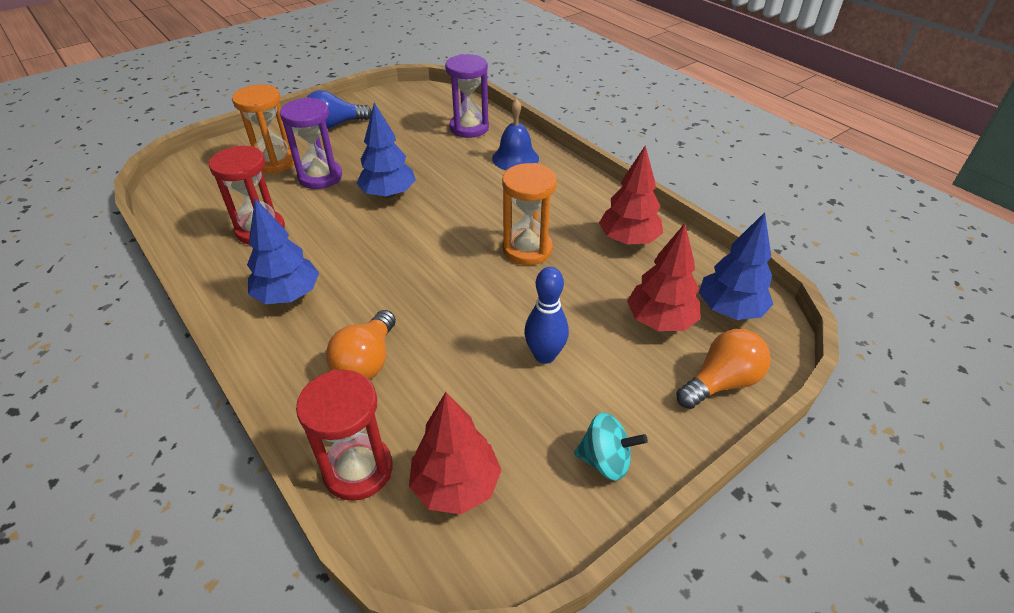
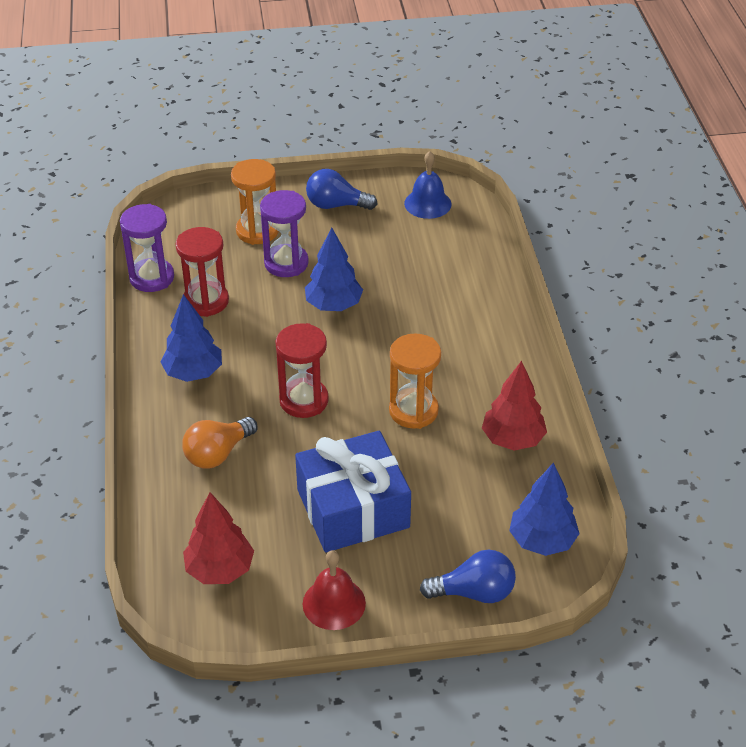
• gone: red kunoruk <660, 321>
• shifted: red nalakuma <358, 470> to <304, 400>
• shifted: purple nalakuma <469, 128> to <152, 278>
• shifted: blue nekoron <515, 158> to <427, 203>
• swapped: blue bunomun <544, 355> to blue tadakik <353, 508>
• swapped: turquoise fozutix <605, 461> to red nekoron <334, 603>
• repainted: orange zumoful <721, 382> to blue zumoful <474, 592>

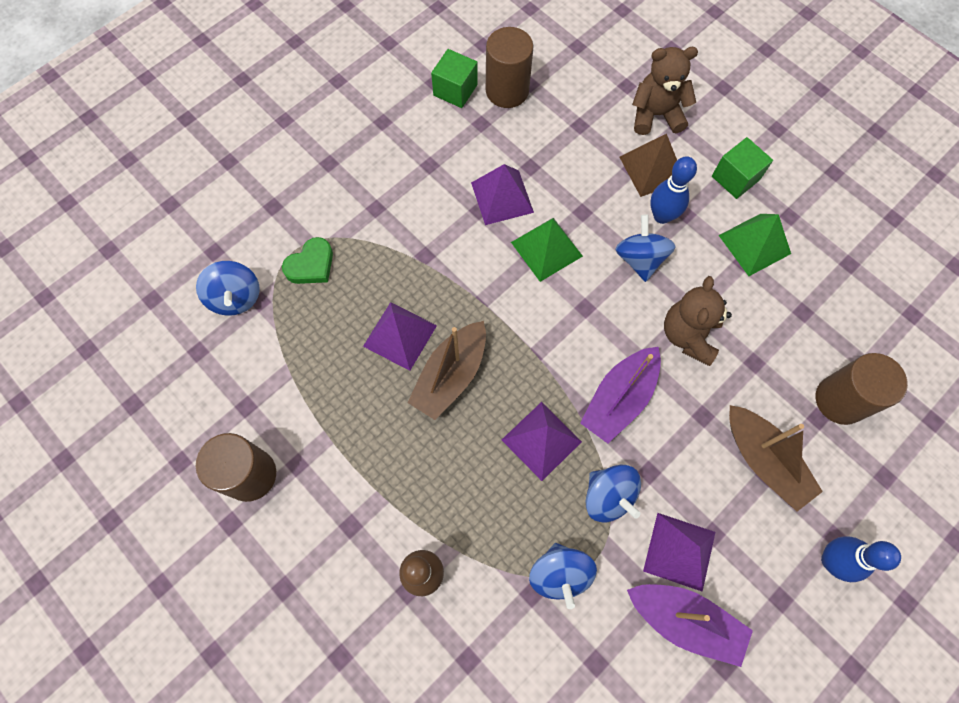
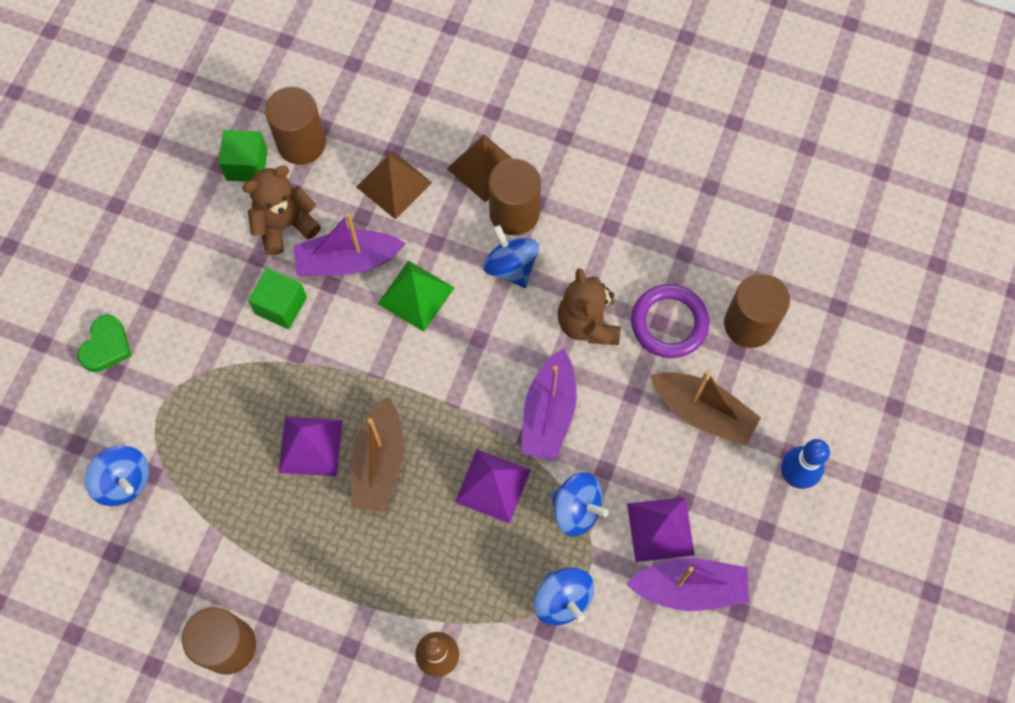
• gone: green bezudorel <754, 244>
• new: brown bezudorel <394, 184>
• new: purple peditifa <669, 323>
• shifted: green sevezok <311, 265> to <106, 346>
• shifted: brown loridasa <656, 115> to <284, 225>
• shifted: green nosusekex <735, 178> to <281, 305>
• swapped: purple bezudorel <502, 197> to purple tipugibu <348, 261>
• swapped: blue bunomun <662, 216> to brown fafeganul <514, 213>

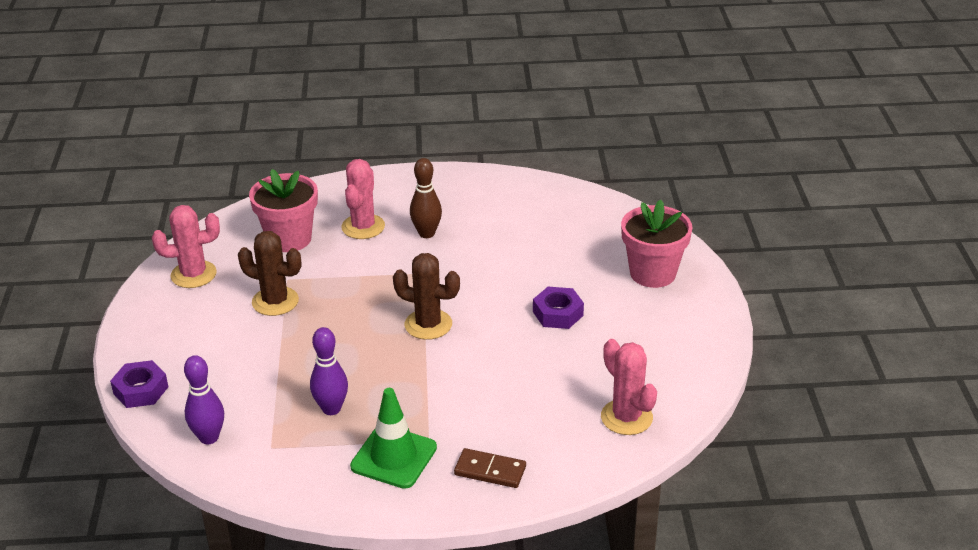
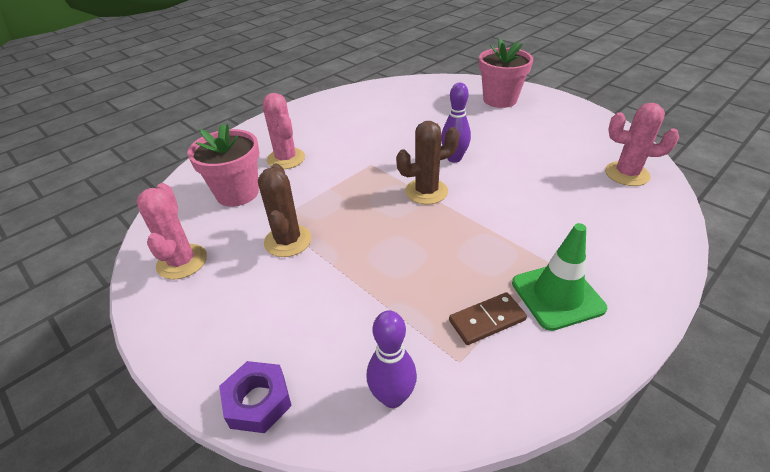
• gone: brown bunomun <426, 233>
• gone: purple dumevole <558, 313>
• shifted: purple bunomun <331, 409> to <454, 158>
• shifted: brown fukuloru <490, 471> to <487, 320>
• rotated: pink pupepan <193, 274> = <182, 262> 45 degrees counterclockwise
• rotated: brown pupepan <275, 301> = <288, 241> 75 degrees counterclockwise

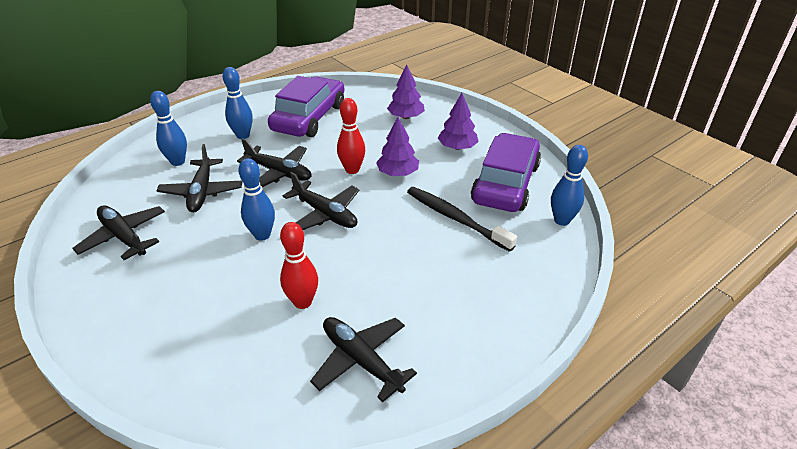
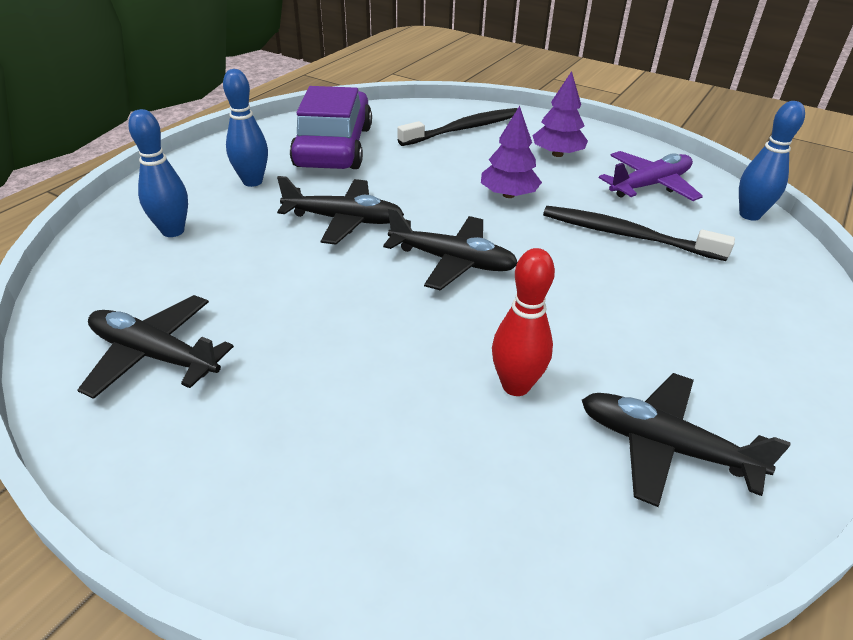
• gone: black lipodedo <202, 192>
• gone: blue bunomun <262, 235>
• gone: red bunomun <352, 170>
• swapped: purple kunoruk <406, 117> to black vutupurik <464, 129>
• swapped: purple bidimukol <505, 183> to purple lipodedo <650, 185>

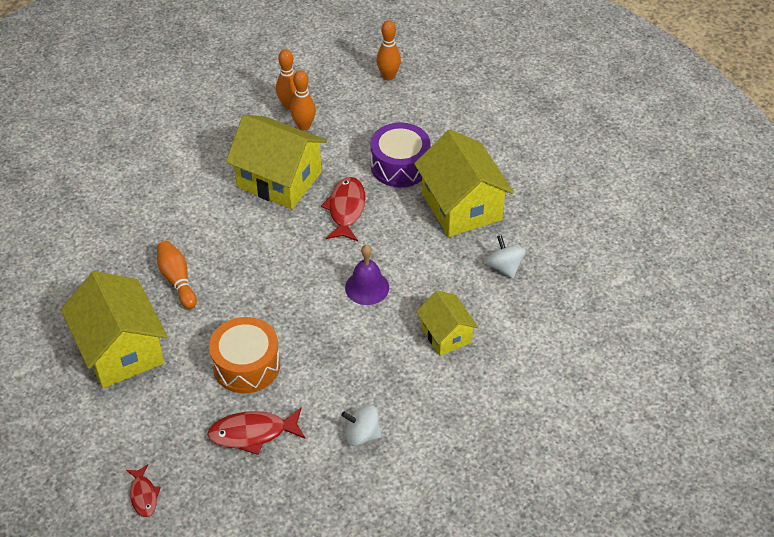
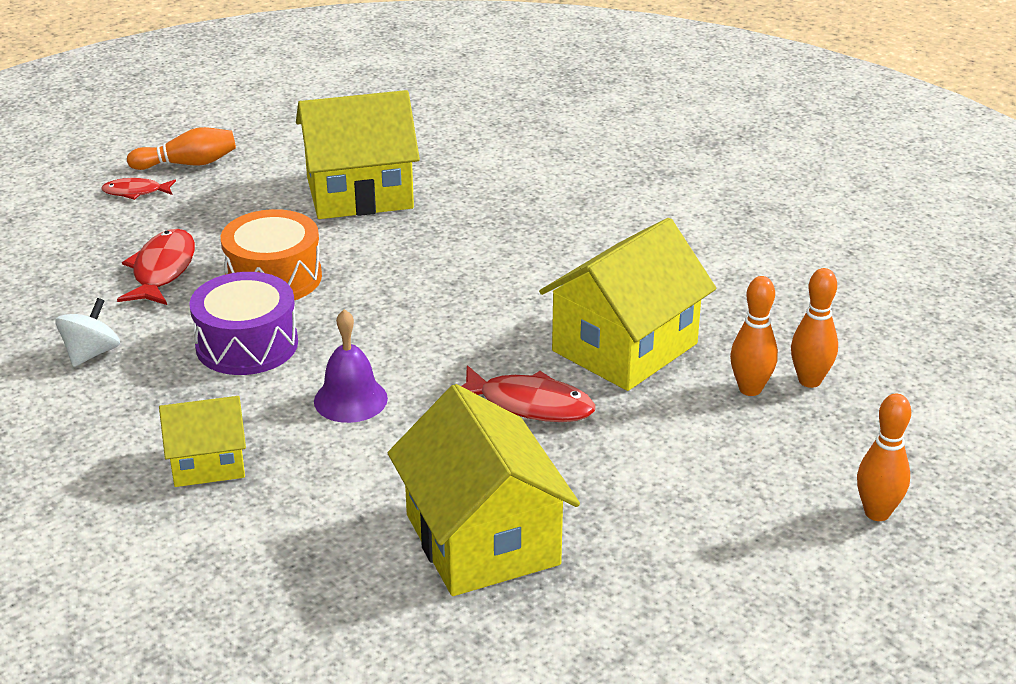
• gone: white fozutix <504, 267>
• shifted: orange bunomun <177, 280> to <188, 164>
• shifted: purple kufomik <400, 165> to <247, 344>
• rotated: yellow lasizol <461, 206> = <482, 539> 75 degrees clockwise

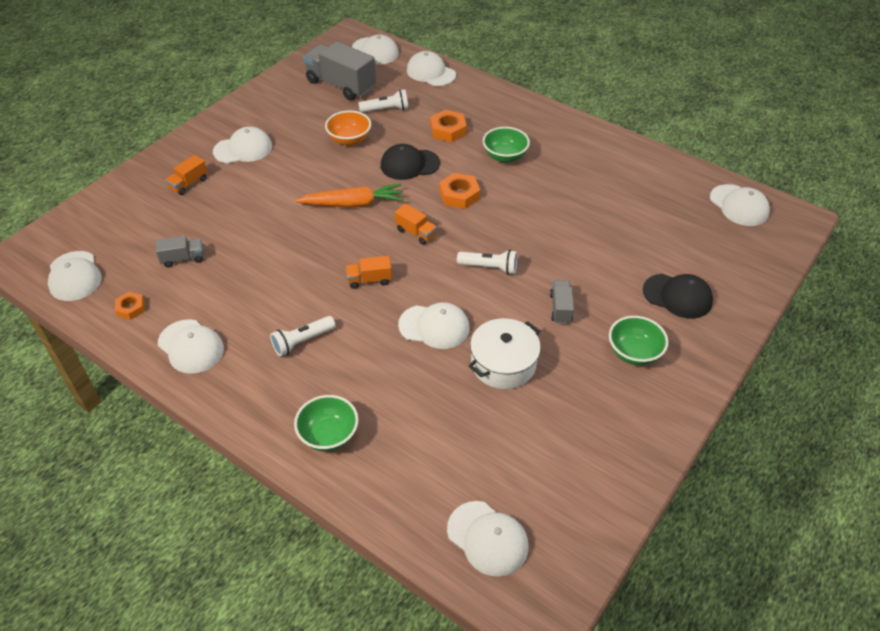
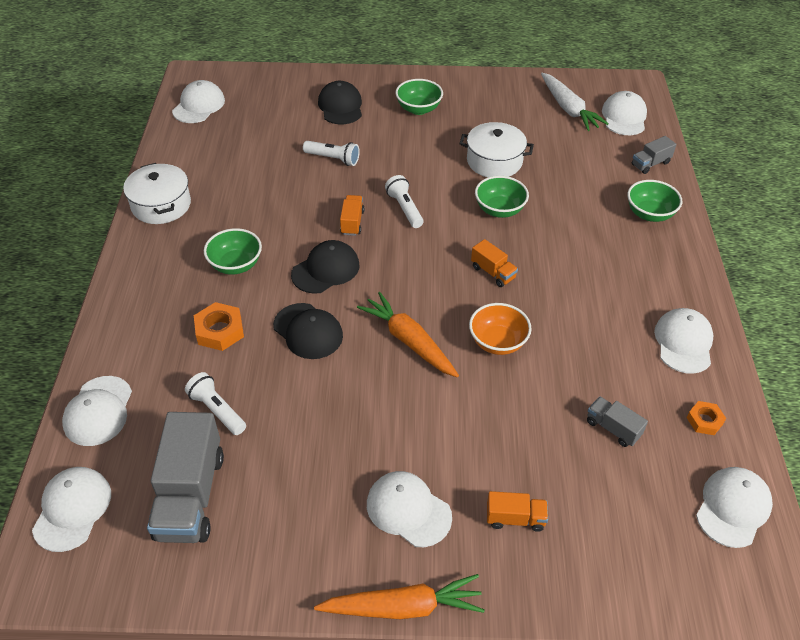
• new: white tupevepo <161, 205>
• new: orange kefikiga <403, 607>
• new: white kefikiga <568, 109>
• shifted: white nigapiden <302, 341> to <333, 159>
• shifted: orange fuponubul <349, 140> to <497, 342>
• shifted: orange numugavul <416, 233> to <352, 222>
• shifted: grey numugavul <560, 308> to <650, 164>
• swapped: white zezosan <434, 326> to green fuponubul <499, 210>
• swapped: orange dumevole <459, 195> to black zezosan <325, 270>

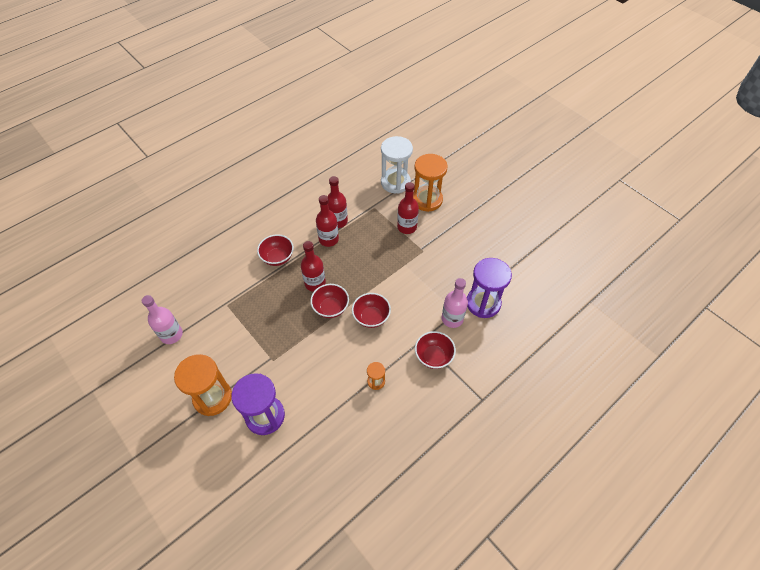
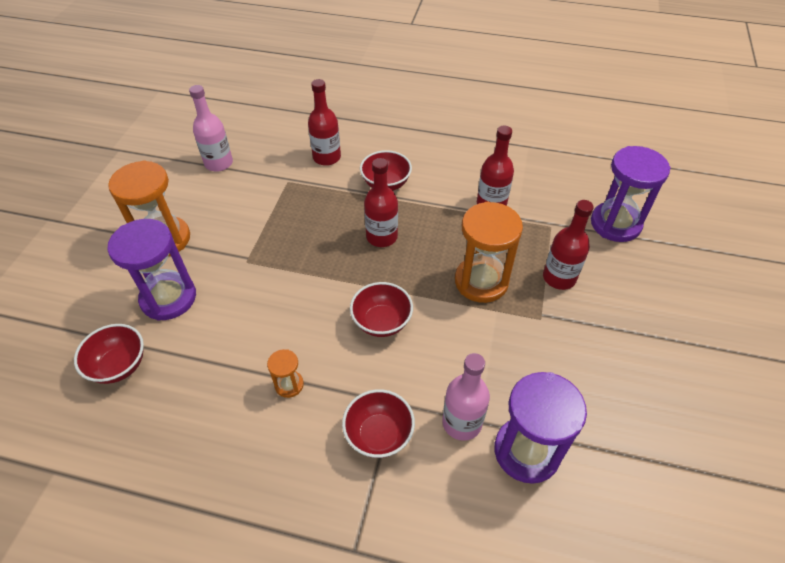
• shifted: red fuponubul <331, 308> to <119, 365>
• shifted: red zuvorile <328, 239> to <327, 157>
• shifted: orange nalakuma <427, 200> to <481, 281>
• repainted: white nalakuma <395, 182> to purple nalakuma <615, 224>

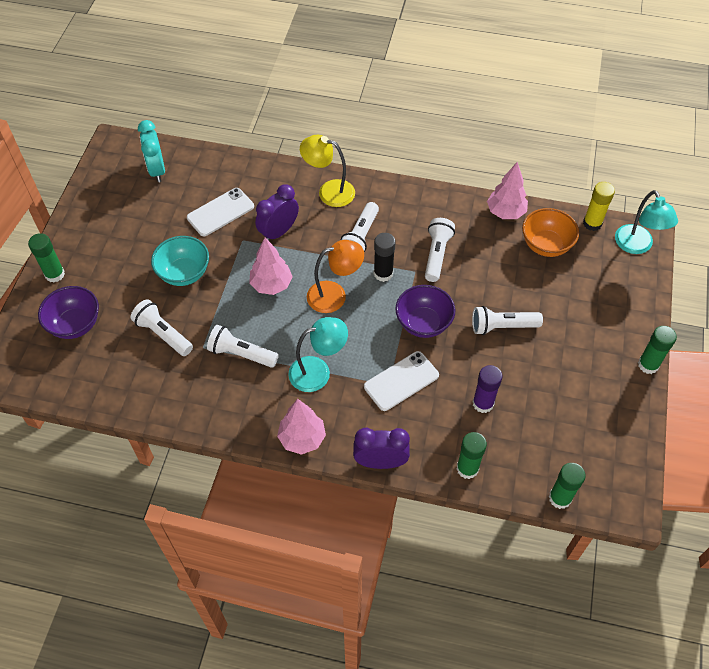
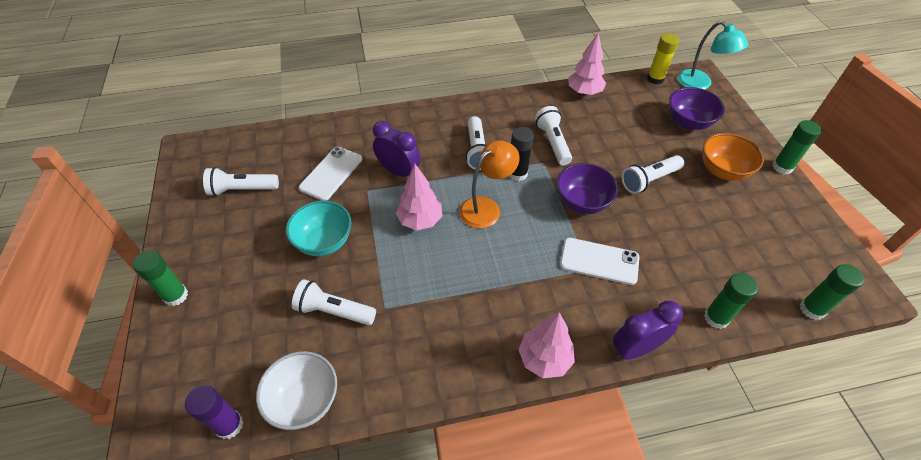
• gone: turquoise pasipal <157, 170>
• gone: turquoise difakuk <318, 371>
• gone: yellow difakuk <329, 191>
• new: white fuponubul <305, 400>
• shifted: purple fuponubul <75, 324> to <688, 122>
• shifted: white nigapiden <241, 354> to <242, 190>
• shifted: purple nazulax <483, 403> to <229, 425>
• shifted: orange fuponubul <546, 245> to <722, 171>
• rotated: purple pasipal <279, 232> = <399, 171> 105 degrees clockwise
• rotated: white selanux <401, 381> = <599, 261> 75 degrees clockwise

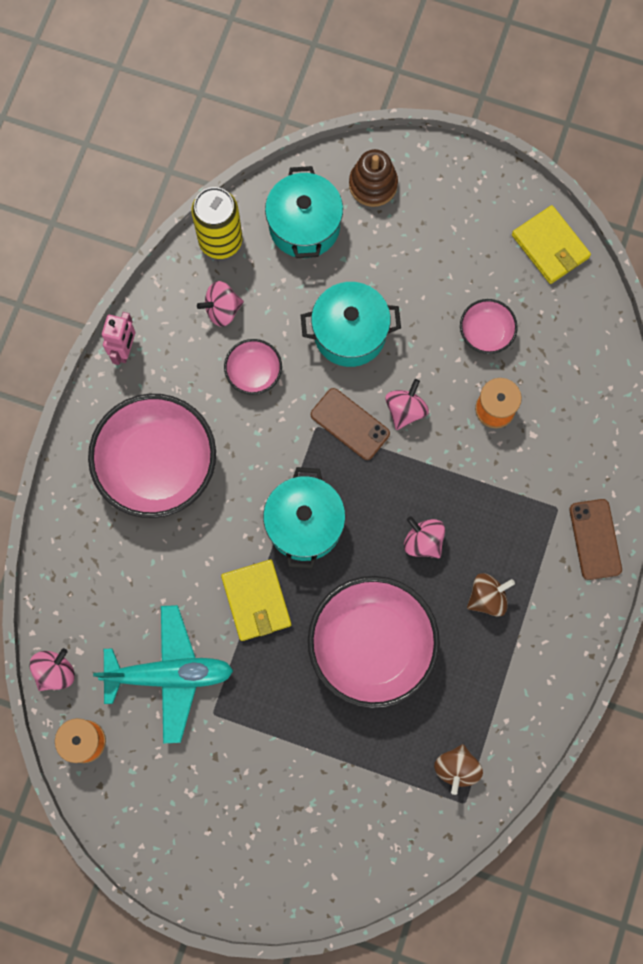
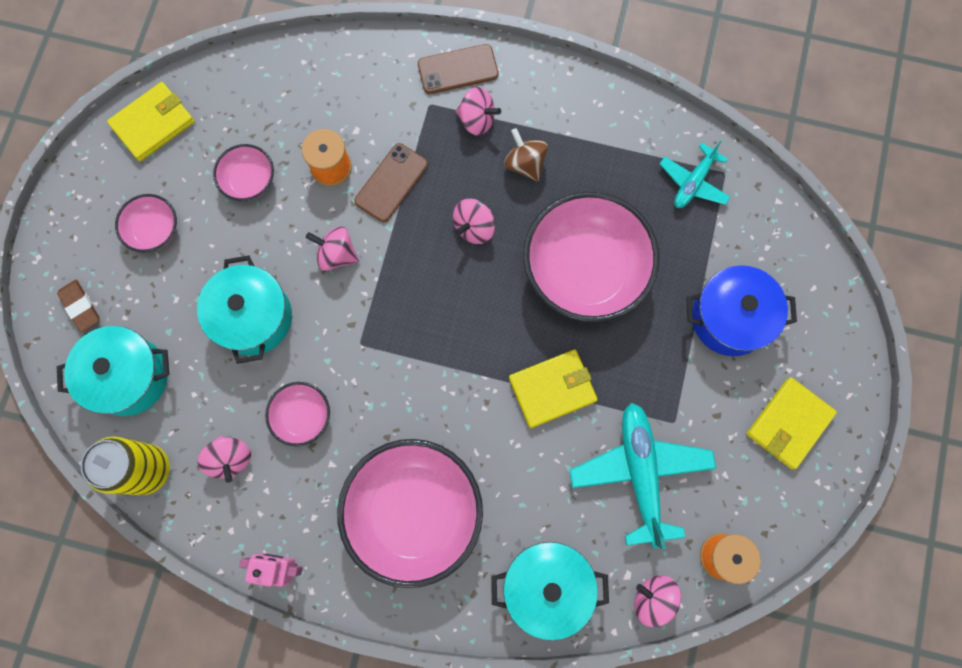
• new: pink fuponubul <154, 230>
• new: pink fozutix <477, 120>
• new: blue tupevepo <729, 318>
• new: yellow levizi <789, 423>
• shifted: turquoise tupevepo <304, 524> to <546, 586>
• shifted: brown selanux <350, 424> to <391, 183>
• swapped: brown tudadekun <373, 184> to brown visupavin <80, 307>
• swapped: brown fozutix <456, 768> to turquoise lipodedo <693, 182>

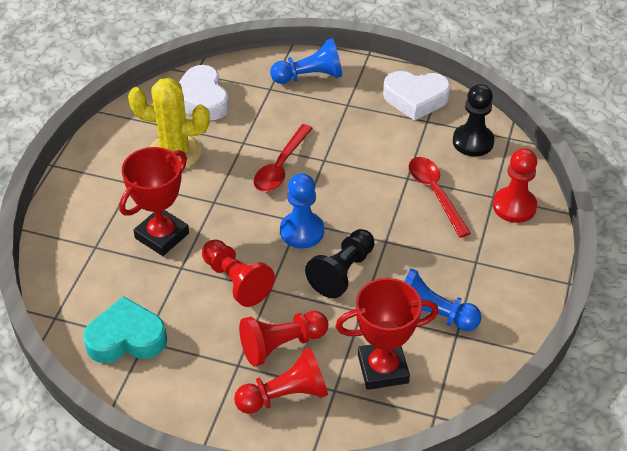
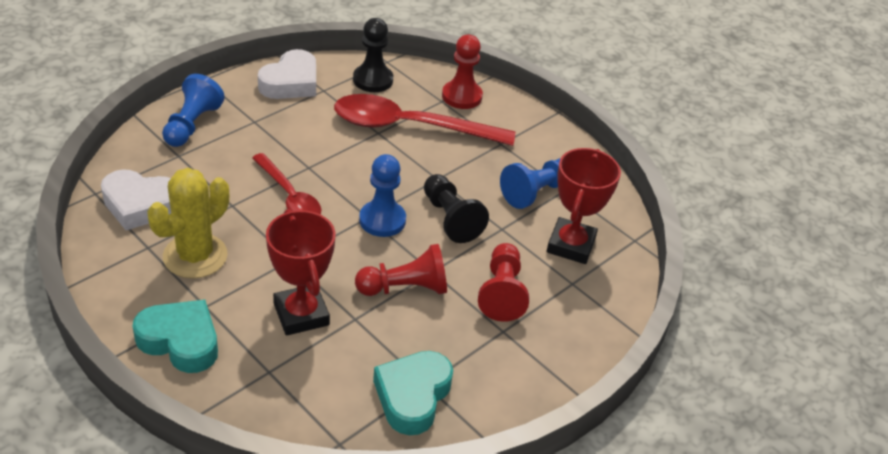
• gone: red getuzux <285, 395>
• new: turquoise sevezok <180, 341>
• scaled: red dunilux <435, 193> = <410, 127> x1.70

